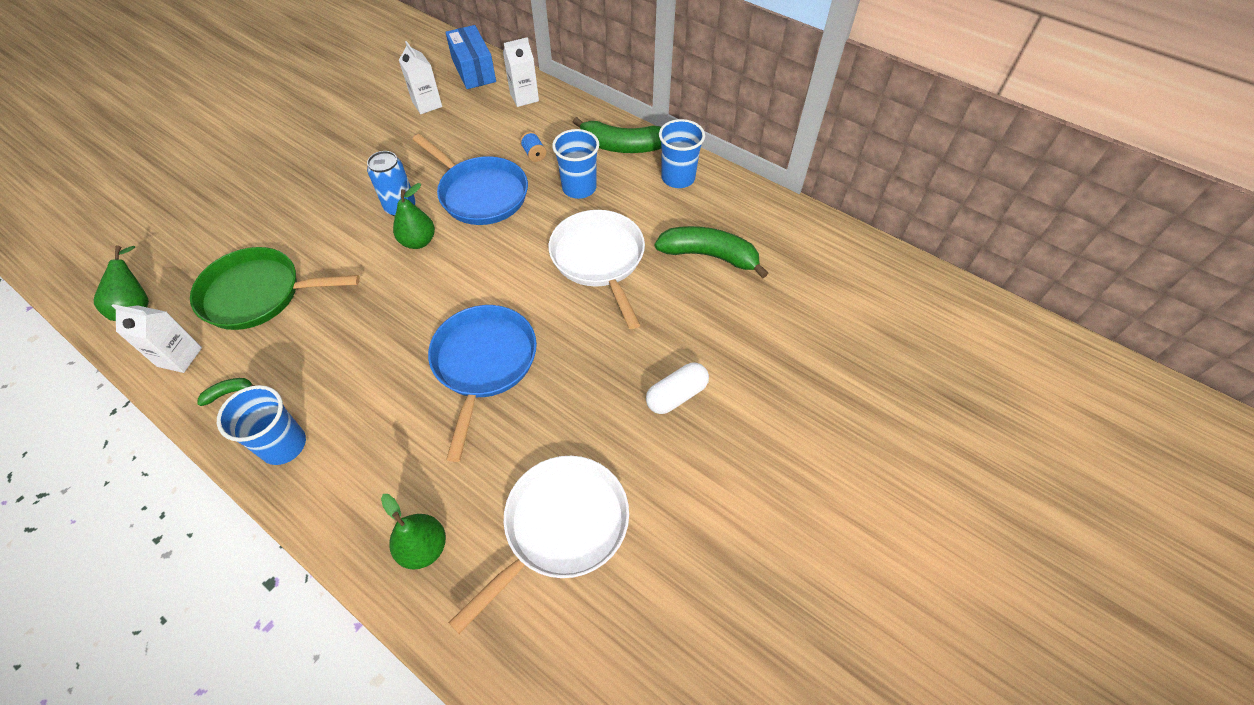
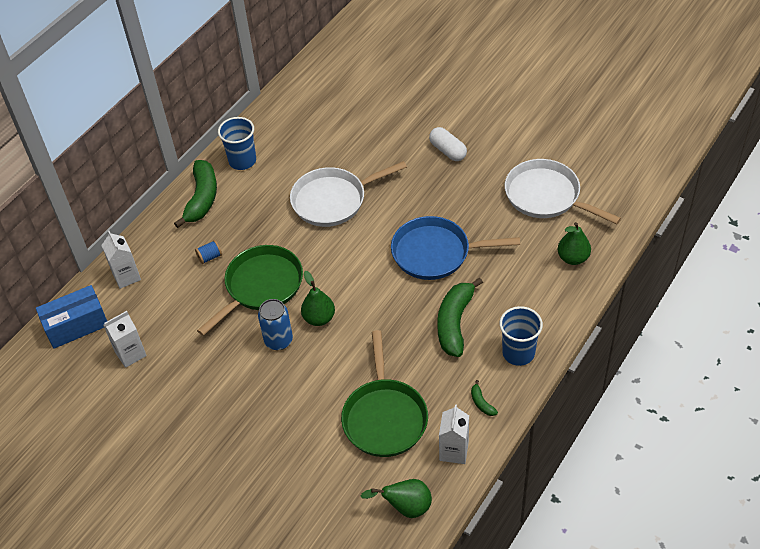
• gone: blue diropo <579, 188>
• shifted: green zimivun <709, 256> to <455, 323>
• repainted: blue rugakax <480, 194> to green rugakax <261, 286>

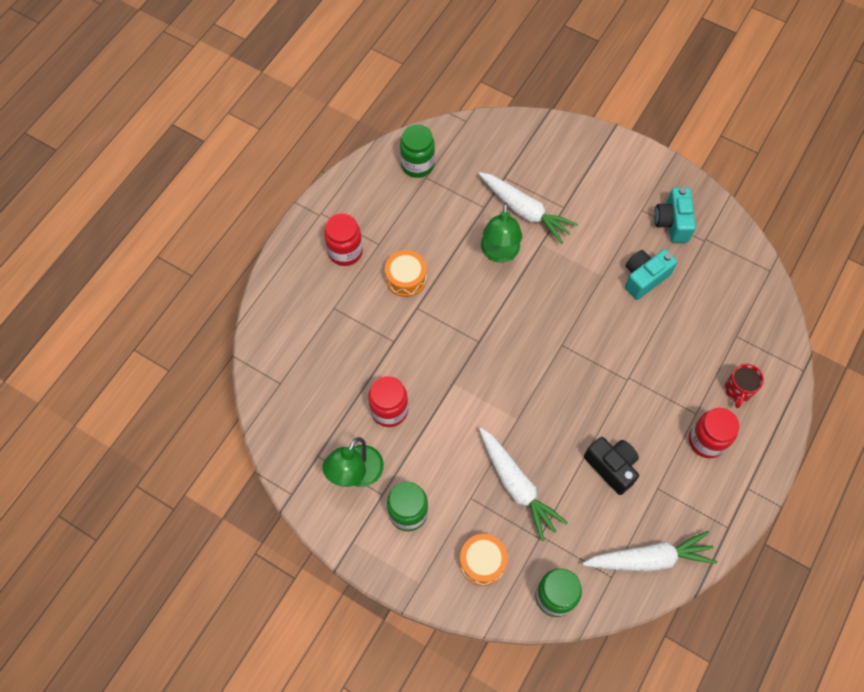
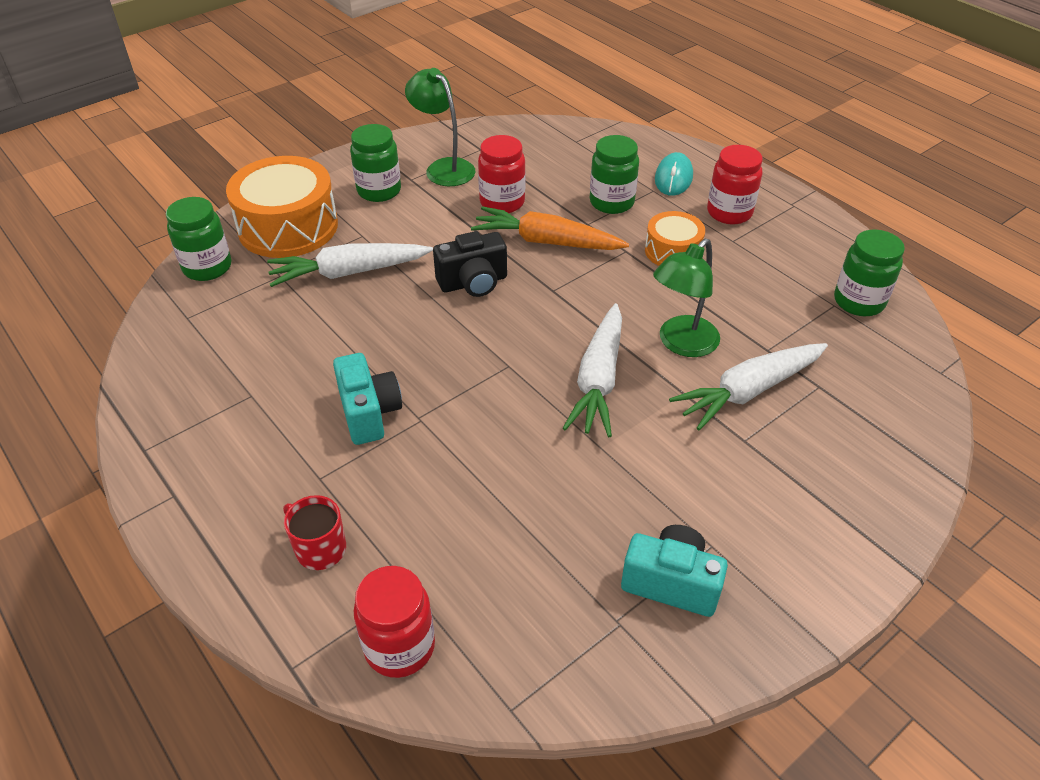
• new: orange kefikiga <547, 242>
• new: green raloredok <611, 202>
• new: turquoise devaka <673, 178>
• shifted: white kefikiga <649, 558> to <598, 380>
• shifted: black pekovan <611, 467> to <473, 283>
• shifted: turquoise pekovan <644, 278> to <369, 413>
• shifted: red raloredok <706, 441> to <399, 647>
• rotated: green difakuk <499, 253> = <681, 344> 75 degrees counterclockwise
• scaled: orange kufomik <482, 562> = <288, 227> x1.81

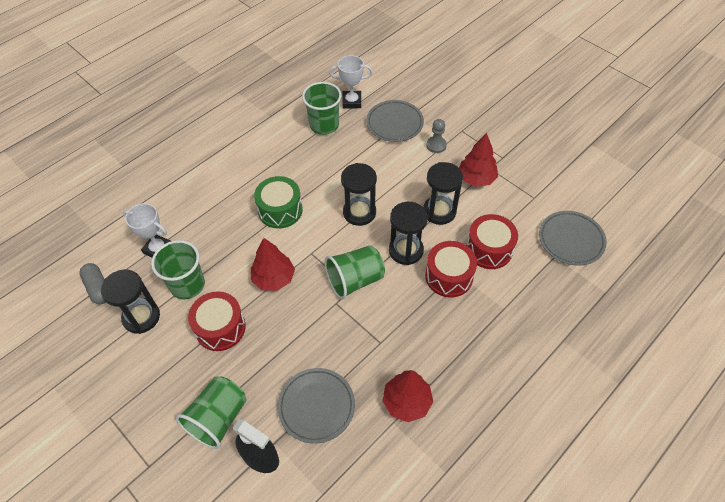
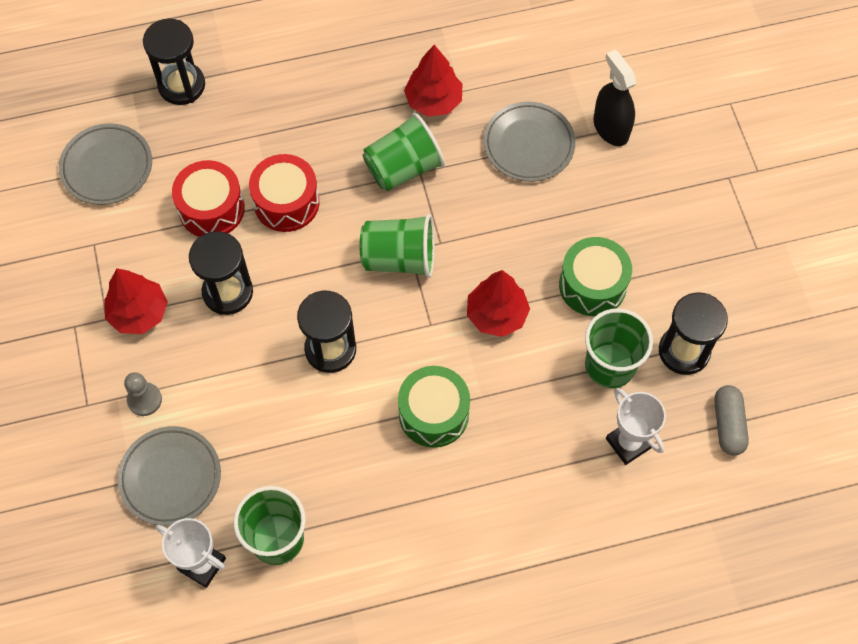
• shifted: green diropo <218, 418> to <403, 168>
• shifted: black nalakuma <406, 250> to <181, 85>
• repainted: red kufomik <220, 328> to green kufomik <592, 285>

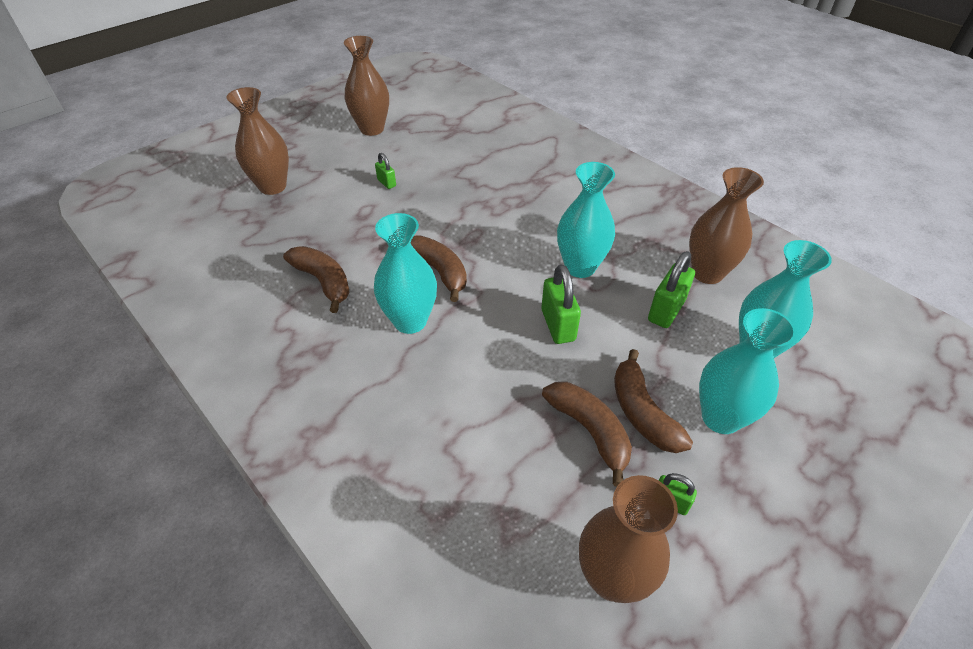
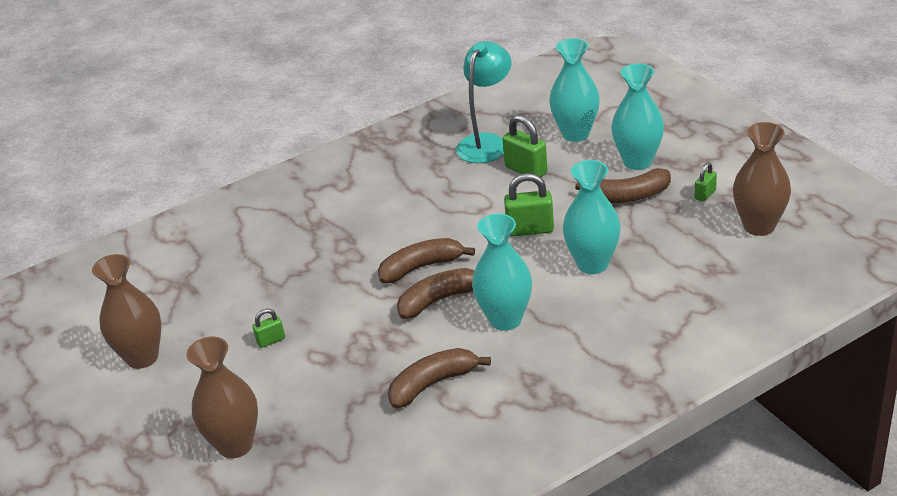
• shifted: brown zimivun <589, 431> to <421, 267>
• shifted: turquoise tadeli <580, 267> to <592, 264>
• swapped: brown tadeli <707, 273> to turquoise difakuk <486, 142>

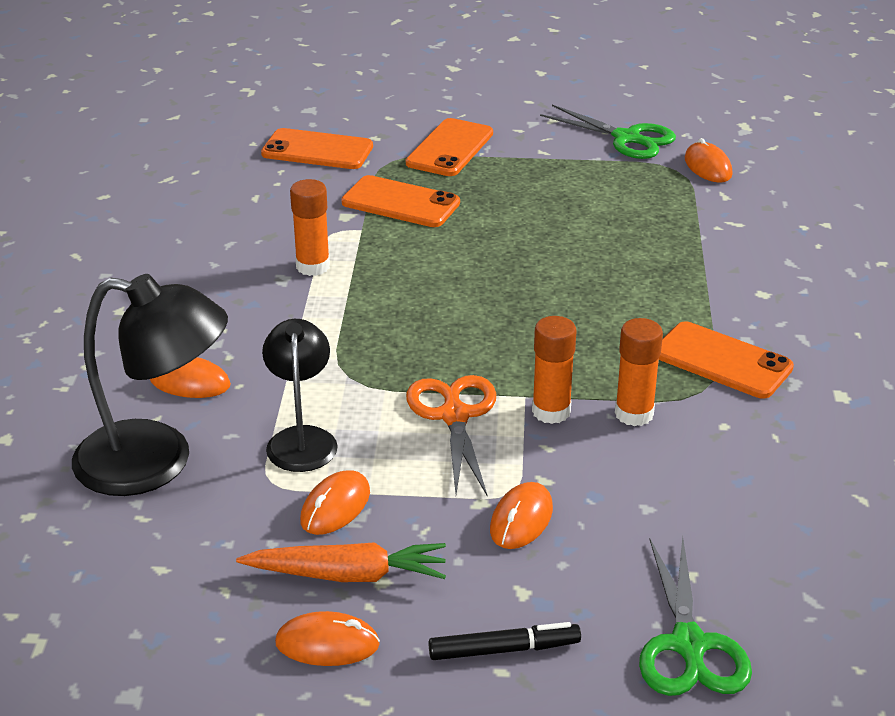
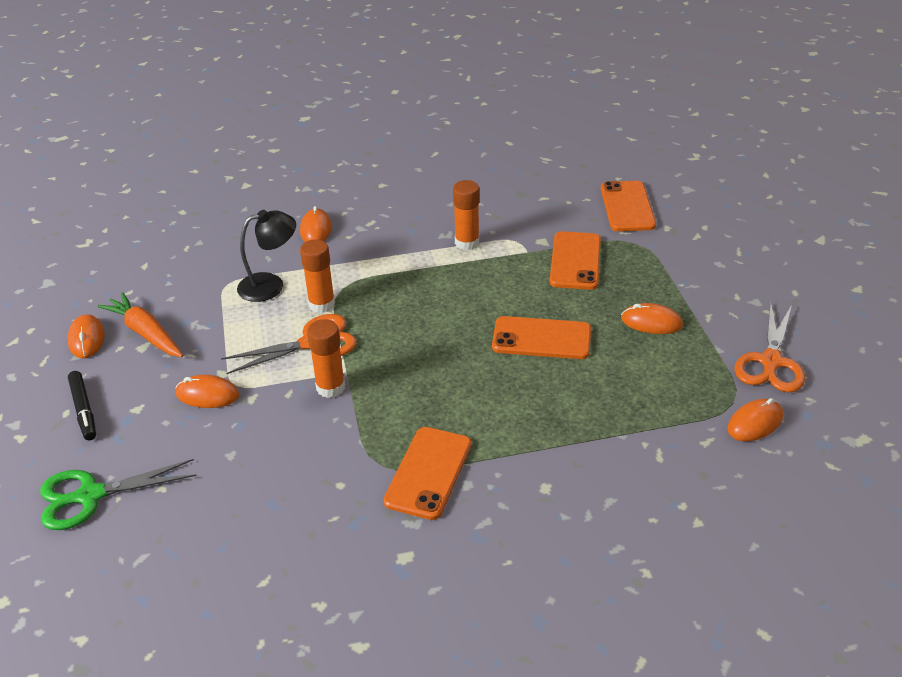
• gone: black difakuk <156, 462>
• shifted: orange devaka <335, 507> to <651, 322>
• shifted: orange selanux <450, 148> to <541, 338>
• shifted: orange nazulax <634, 414> to <322, 304>
• repainted: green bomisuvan <627, 138> to orange bomisuvan <770, 362>
• rotated: orange kefikiga <348, 575> = <145, 333> 150 degrees clockwise

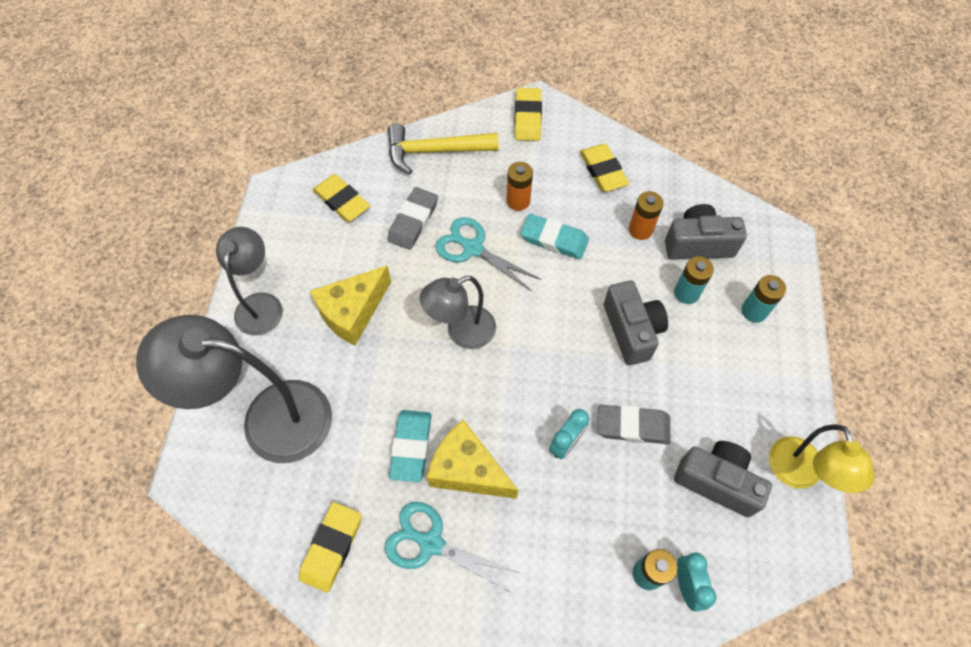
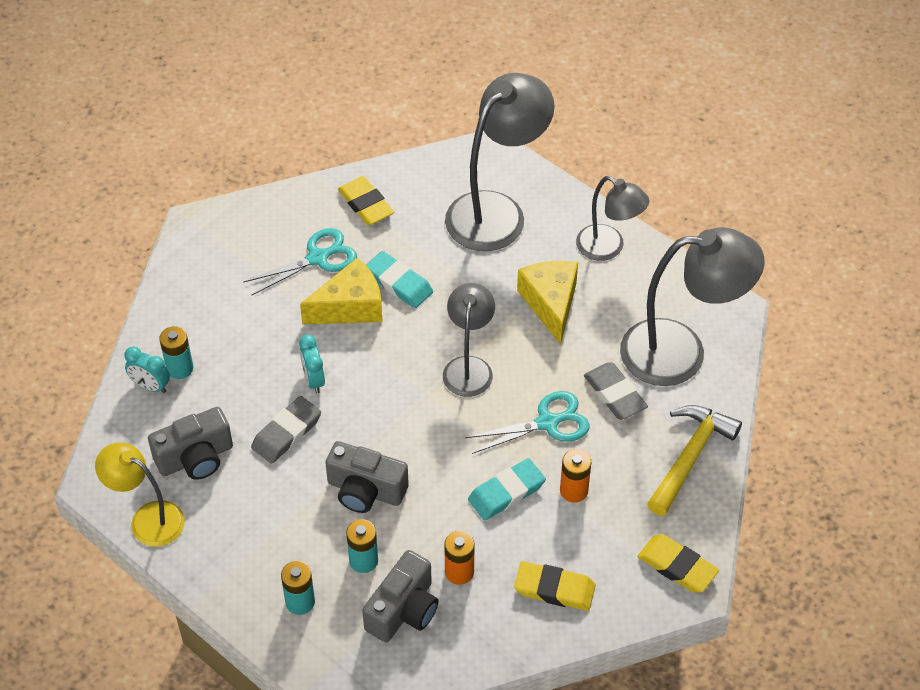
• swapped: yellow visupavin <342, 201> to grey difakuk <681, 352>

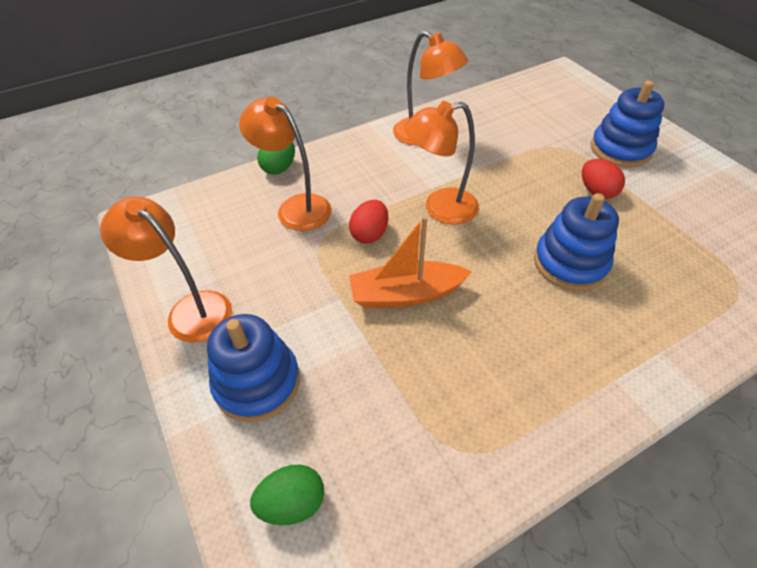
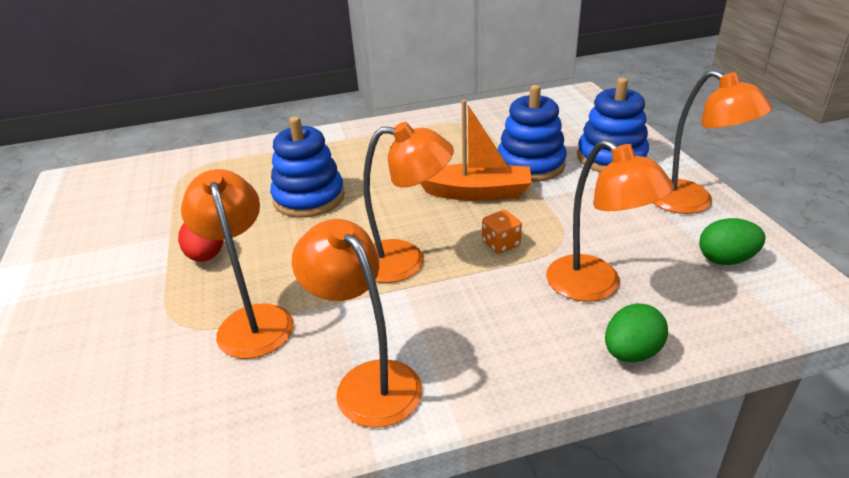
• new: orange difakuk <253, 320>
• shifted: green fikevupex <292, 503> to <725, 259>
• shifted: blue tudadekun <620, 149> to <530, 165>
• swapped: red fikevupex <369, 234> to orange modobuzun <501, 244>

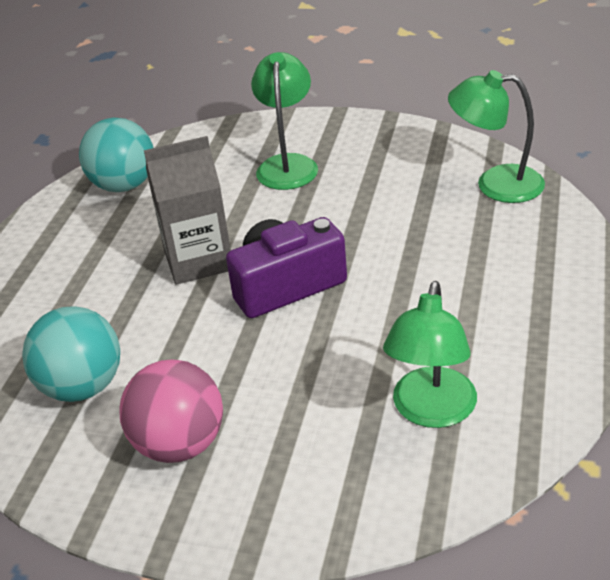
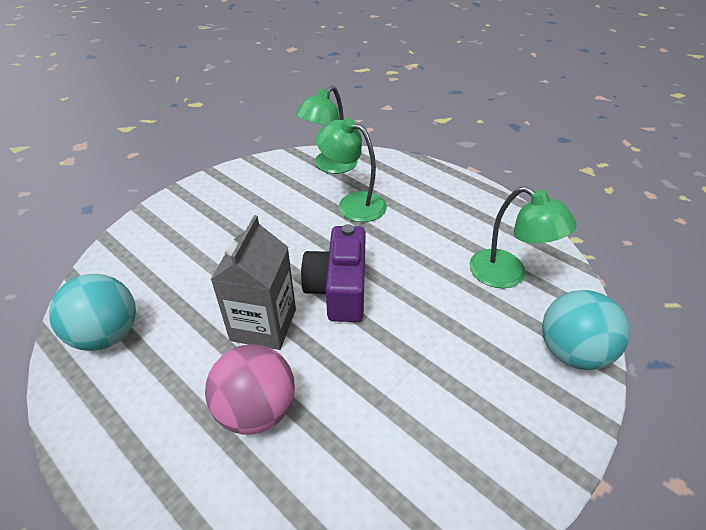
• shifted: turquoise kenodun <82, 387> to <571, 352>
• shifted: pink kenodun <179, 444> to <256, 410>
• shifted: green difakuk <288, 164> to <353, 203>

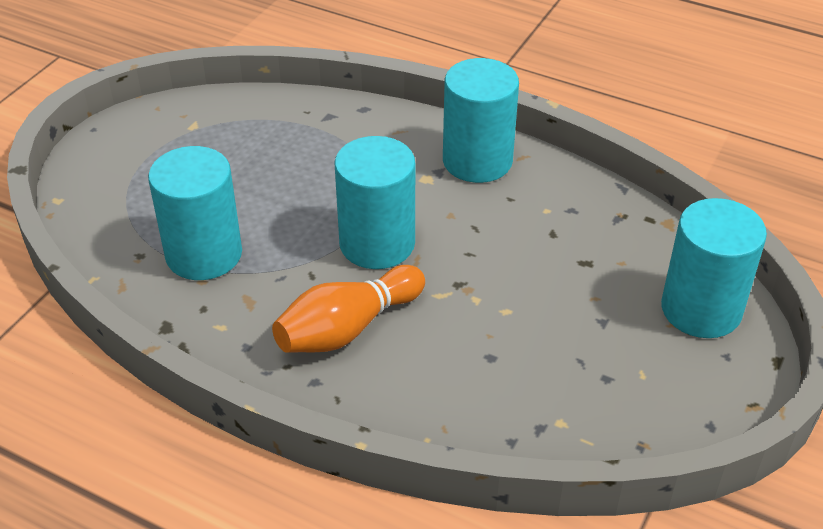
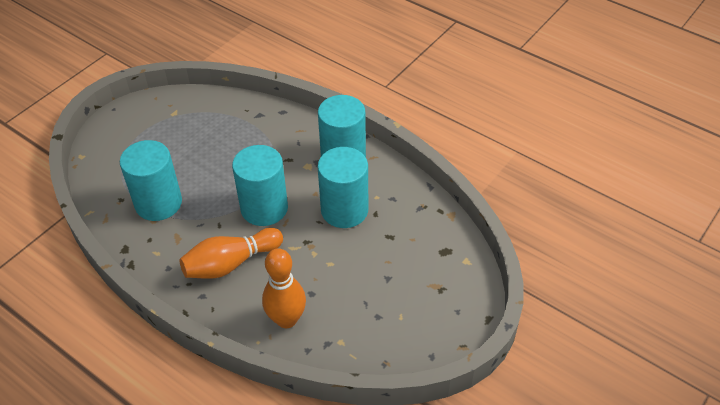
• new: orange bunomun <286, 319>
• shifted: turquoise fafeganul <701, 309> to <344, 210>

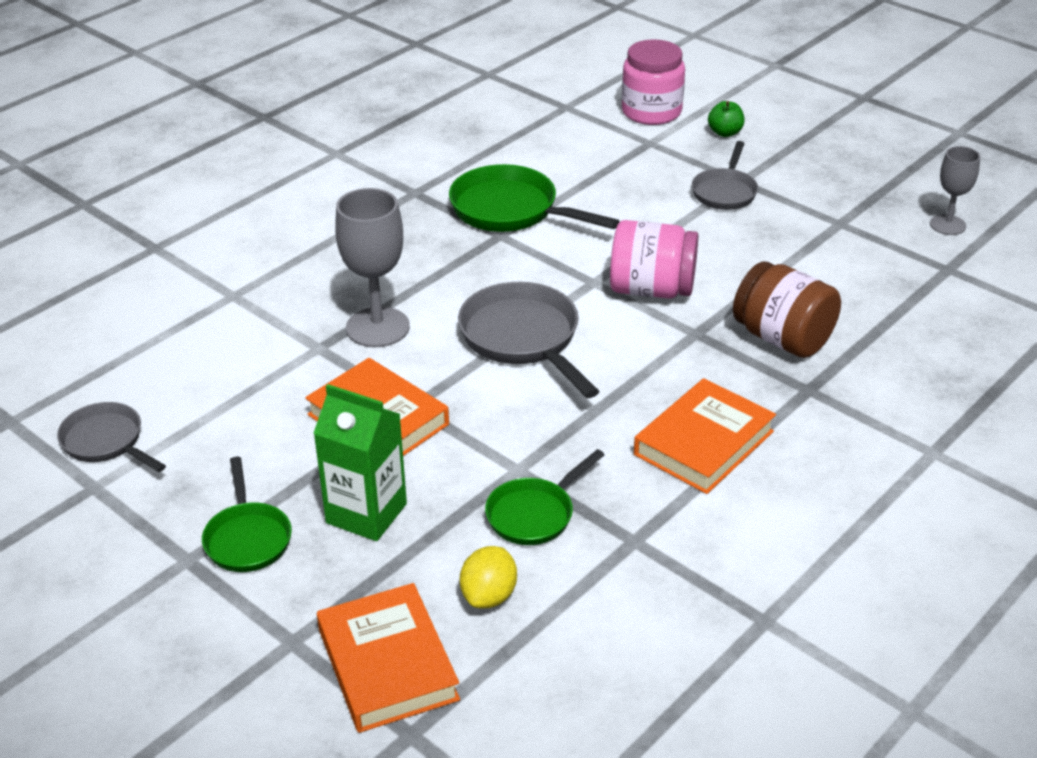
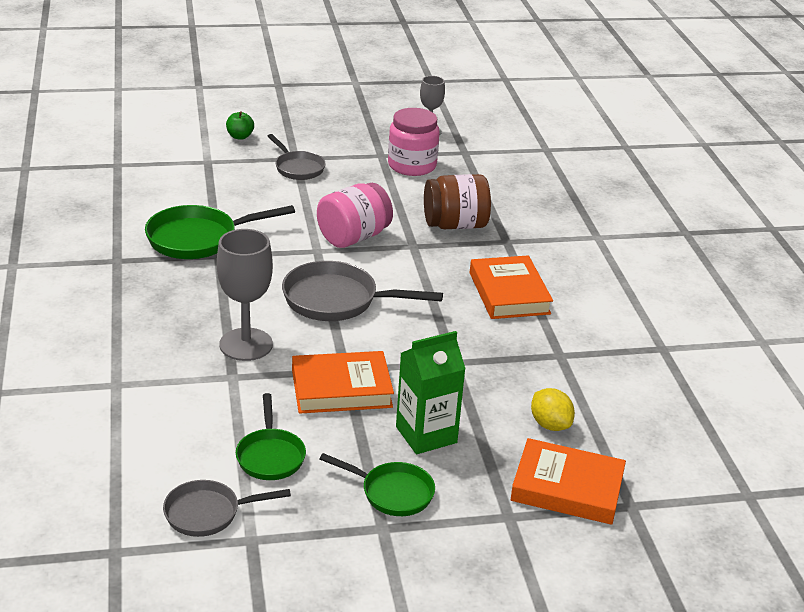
• shifted: green rugakax <534, 514> to <270, 456>
• shifted: pink raloredok <651, 112> to <412, 165>

